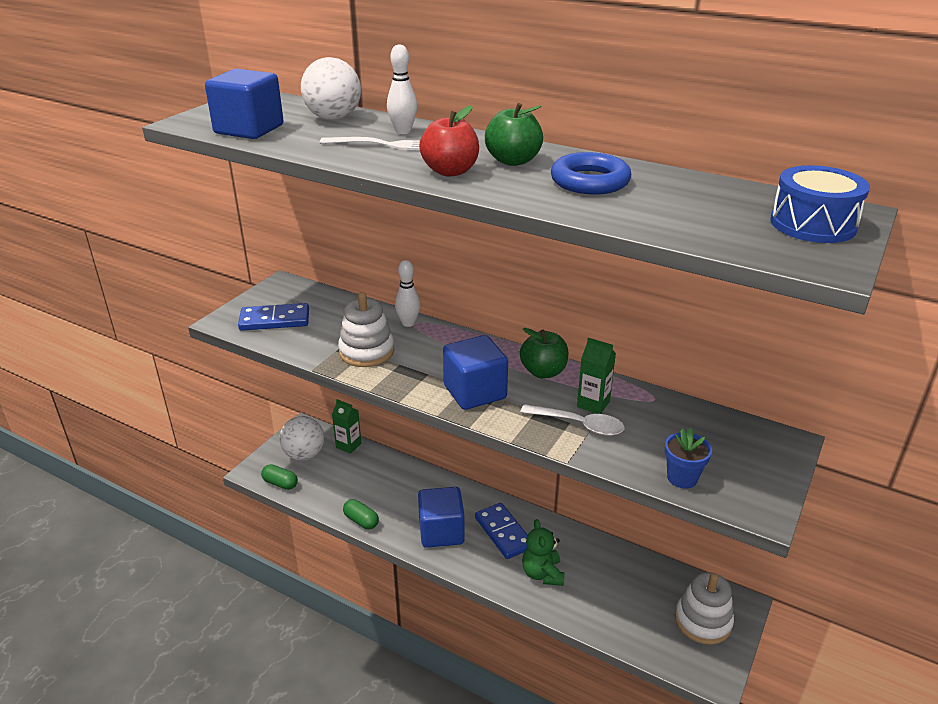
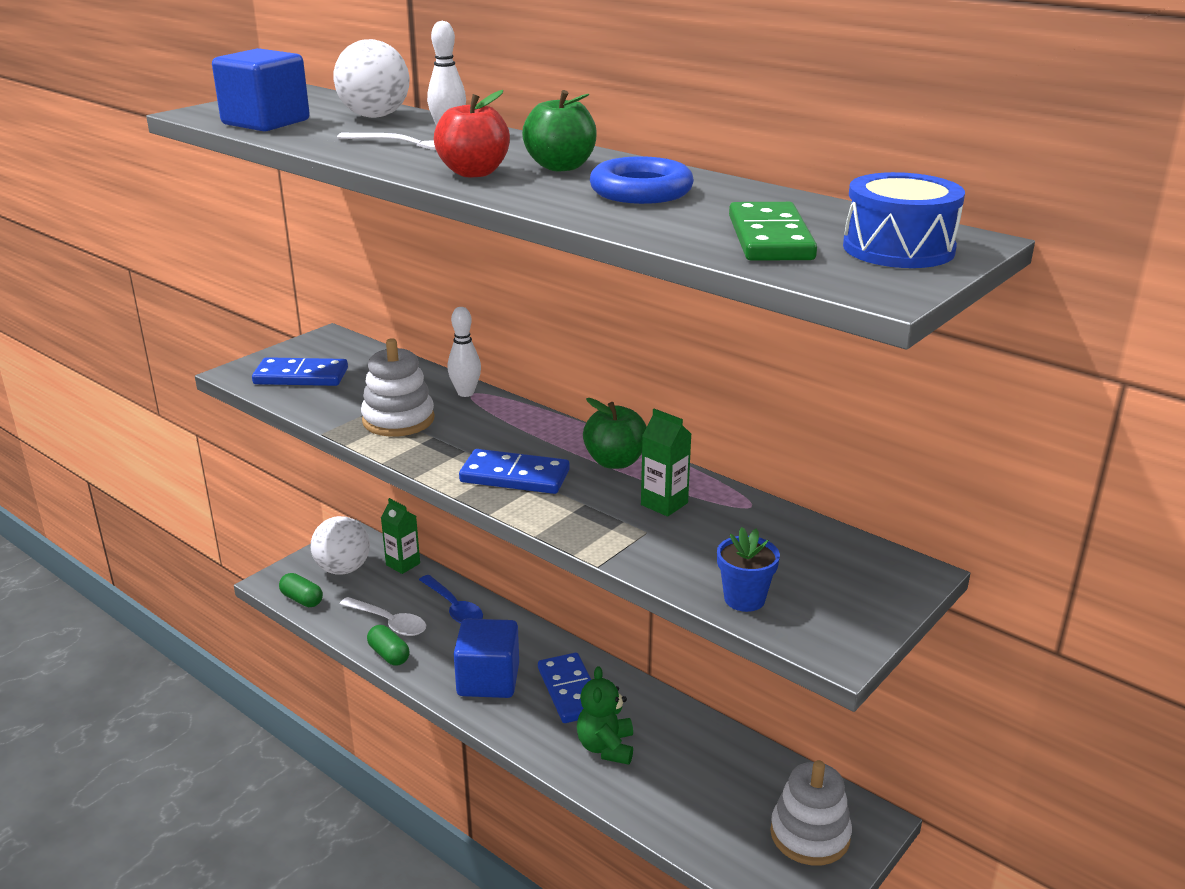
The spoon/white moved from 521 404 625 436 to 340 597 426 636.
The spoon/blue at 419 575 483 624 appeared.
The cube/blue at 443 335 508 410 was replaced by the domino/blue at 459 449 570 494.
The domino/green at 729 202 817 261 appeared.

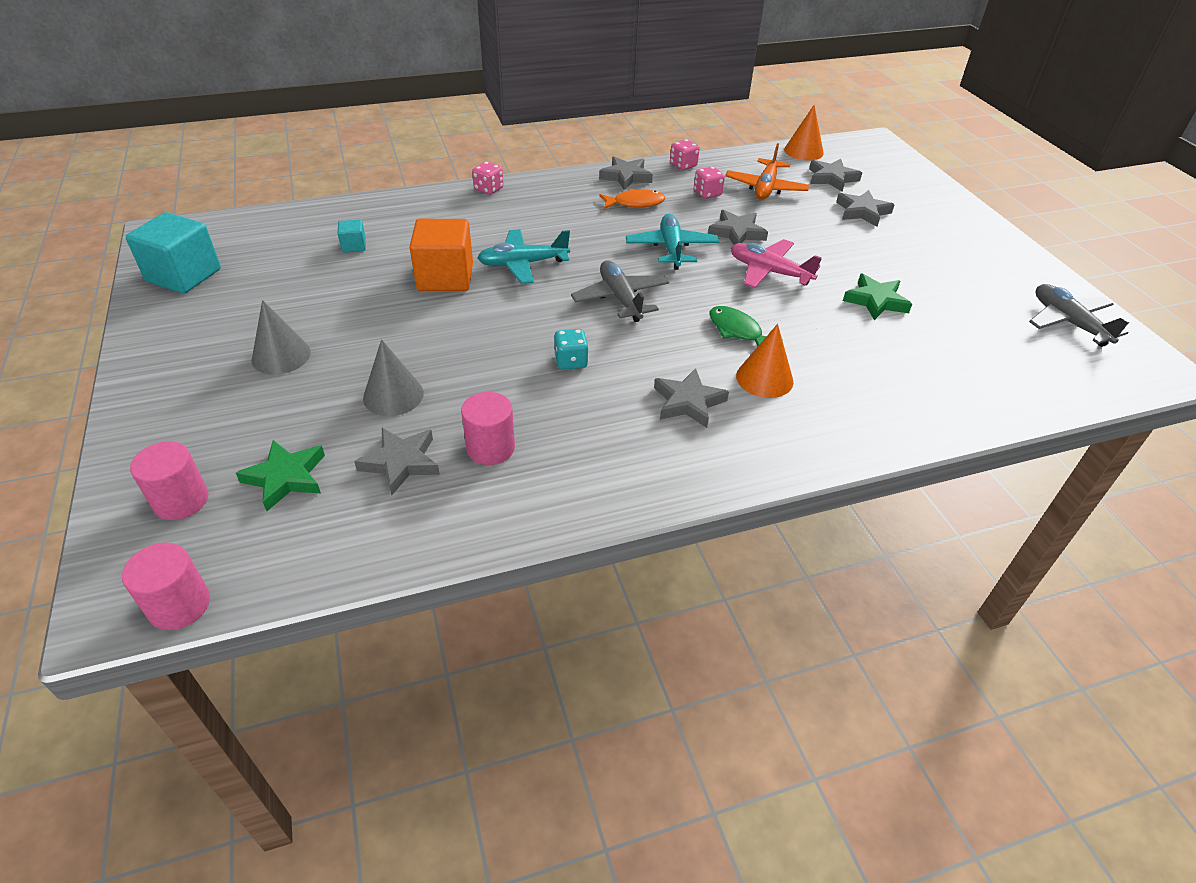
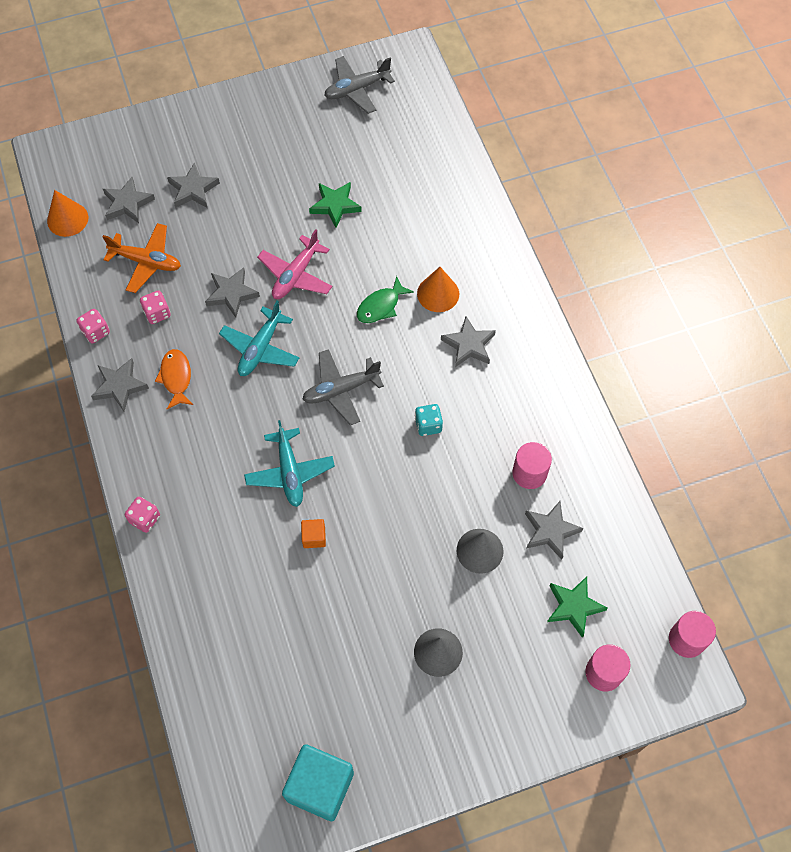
The plane/turquoise at 626 214 719 270 turned 60 degrees counterclockwise.
The cube/orange at 409 219 473 291 changed to 0.46 times the size.
The cube/turquoise at 338 219 366 253 disappeared.

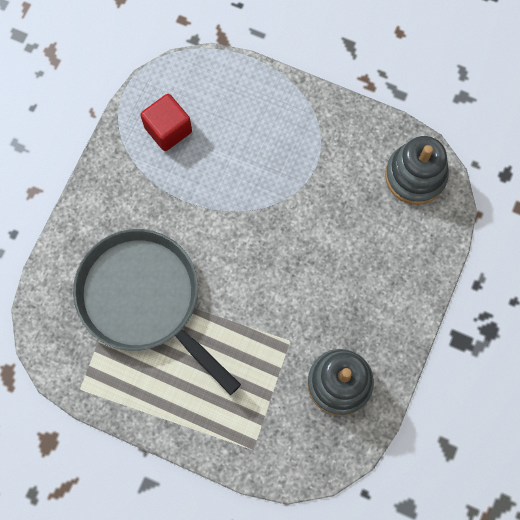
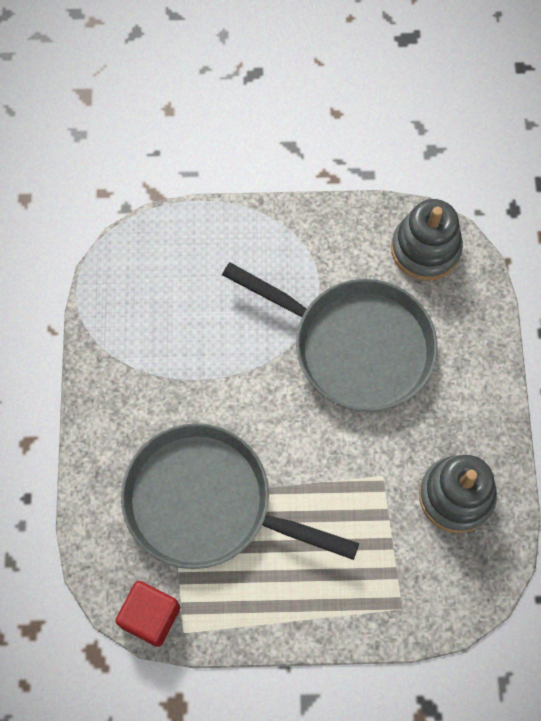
The cube/red moved from 140 94 192 151 to 115 581 180 647.
The pan/grey at 222 262 438 412 appeared.

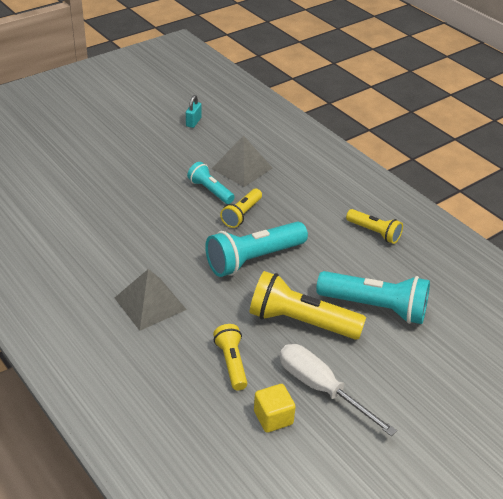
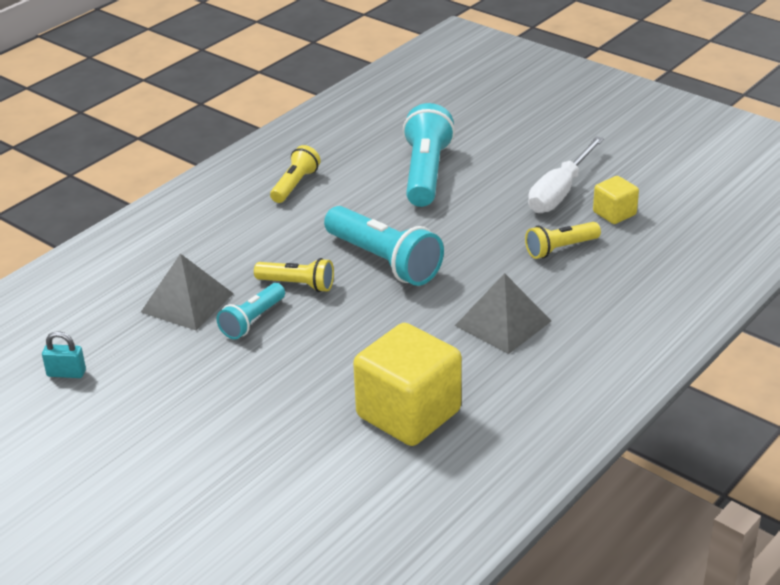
The cube/yellow at 353 323 462 446 appeared.
The flashlight/yellow at 250 271 366 340 disappeared.

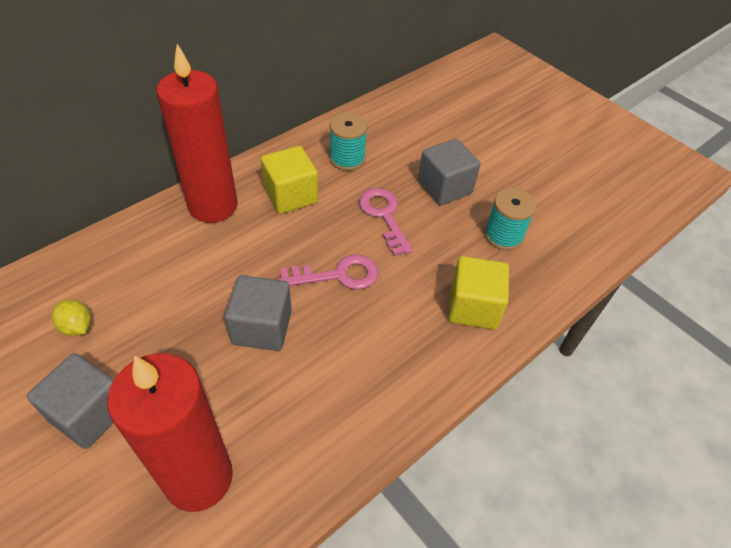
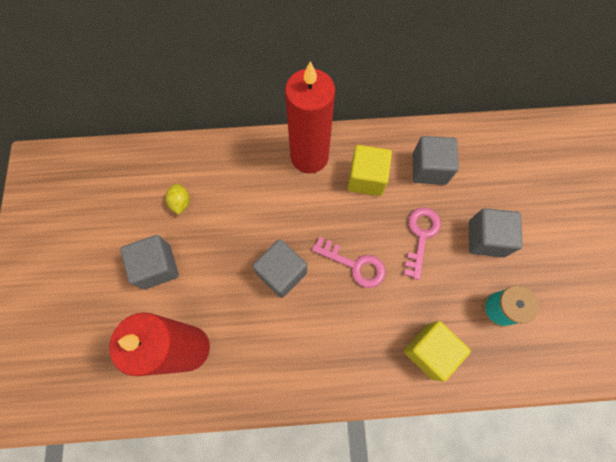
The spool/turquoise at 330 112 368 171 was replaced by the cube/grey at 413 136 459 185.

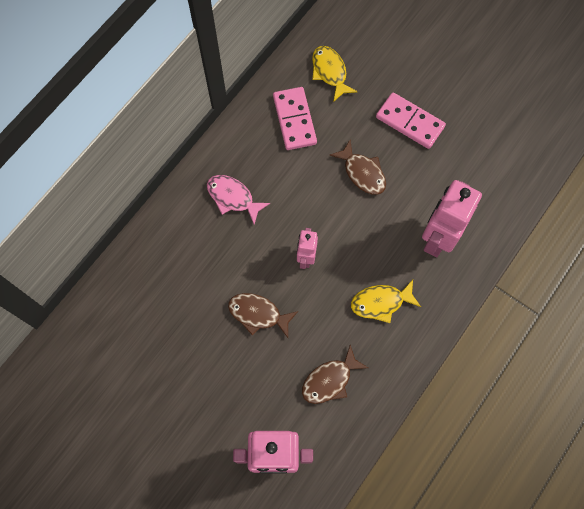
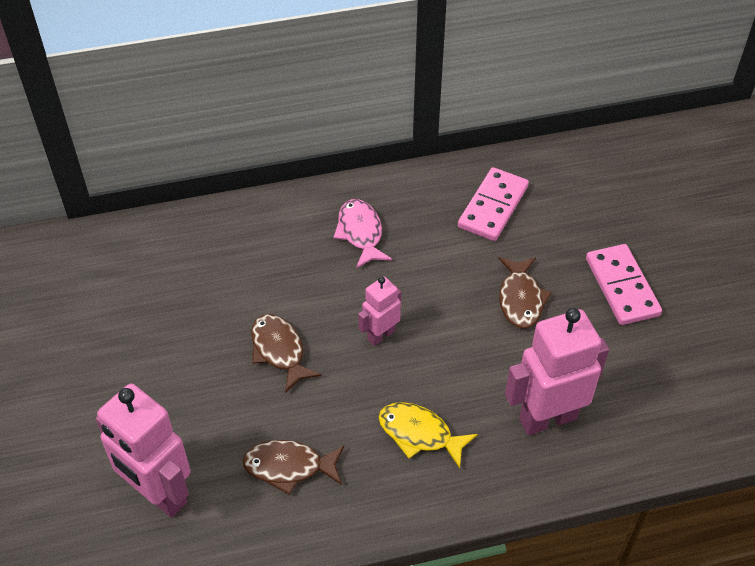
The fish/yellow at 312 46 358 102 disappeared.

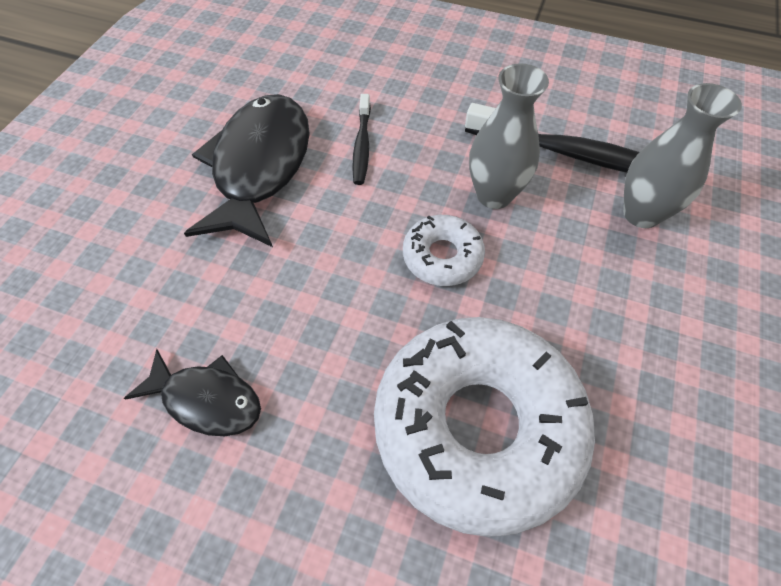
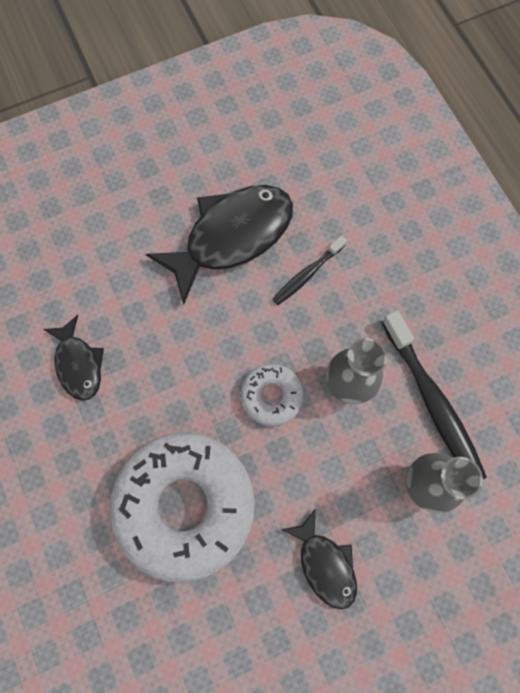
The fish/black at 281 509 357 609 appeared.

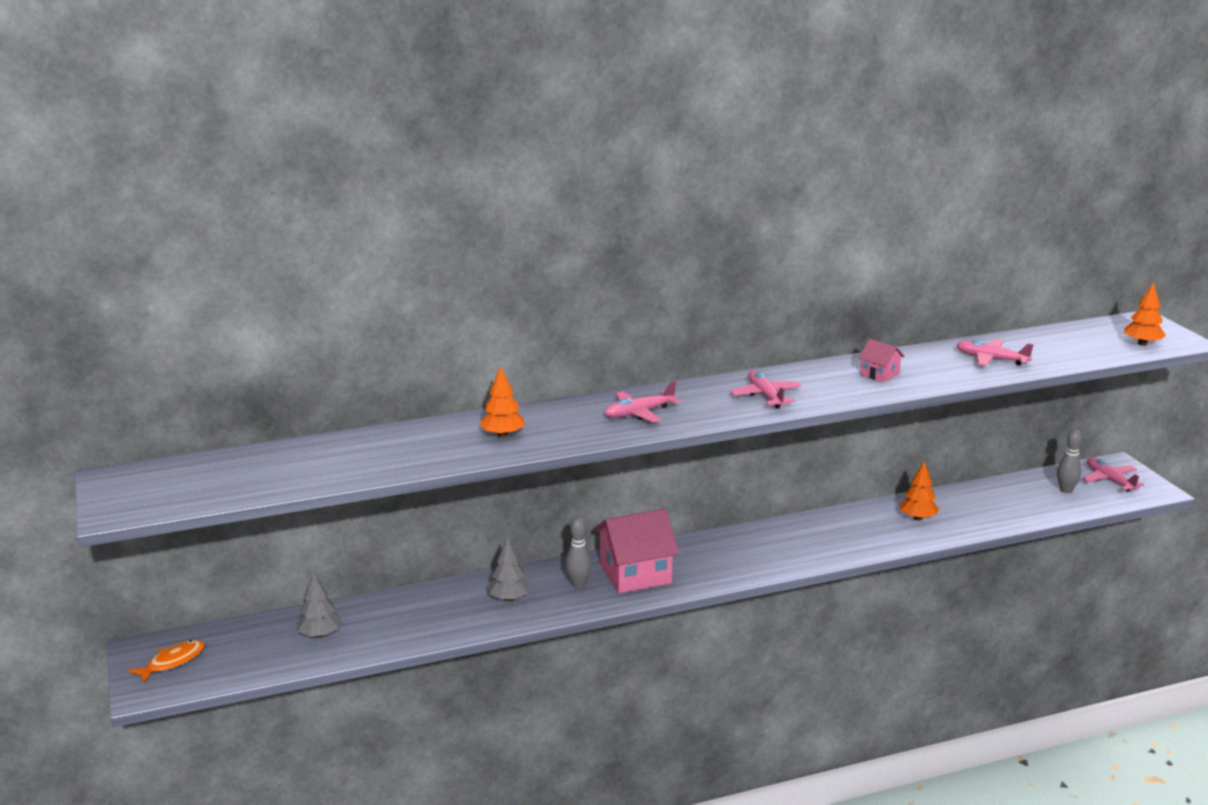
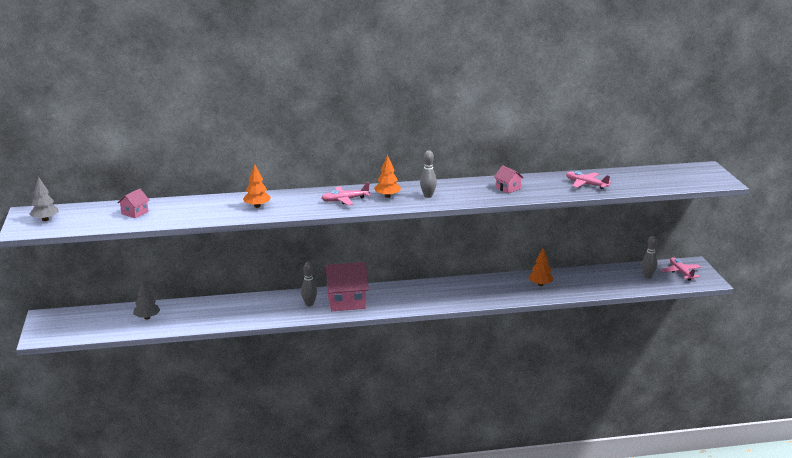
The tree/grey moved from 488 537 531 601 to 29 176 59 221.
The house/pink at 118 189 150 218 appeared.
The tree/orange moved from 1124 282 1166 346 to 374 155 401 198.
The plane/pink at 730 370 801 409 was replaced by the bowling pin/grey at 420 150 437 198.
The fish/orange at 128 640 205 683 disappeared.

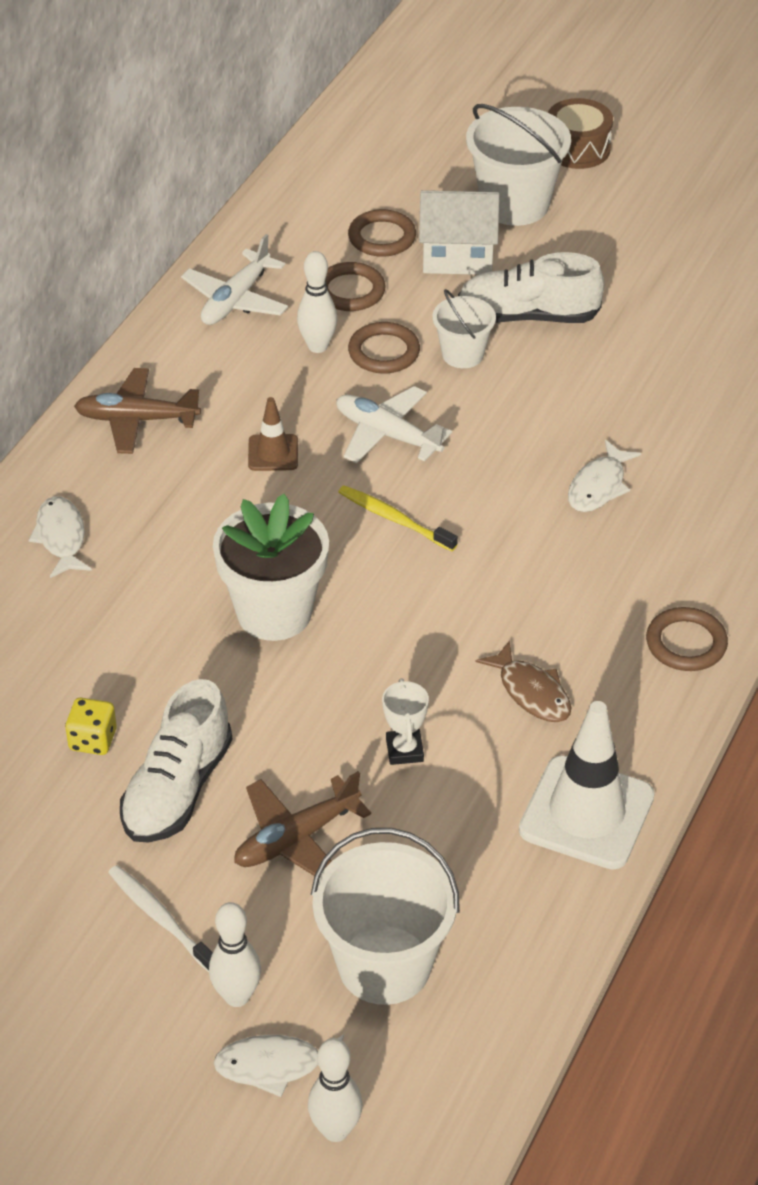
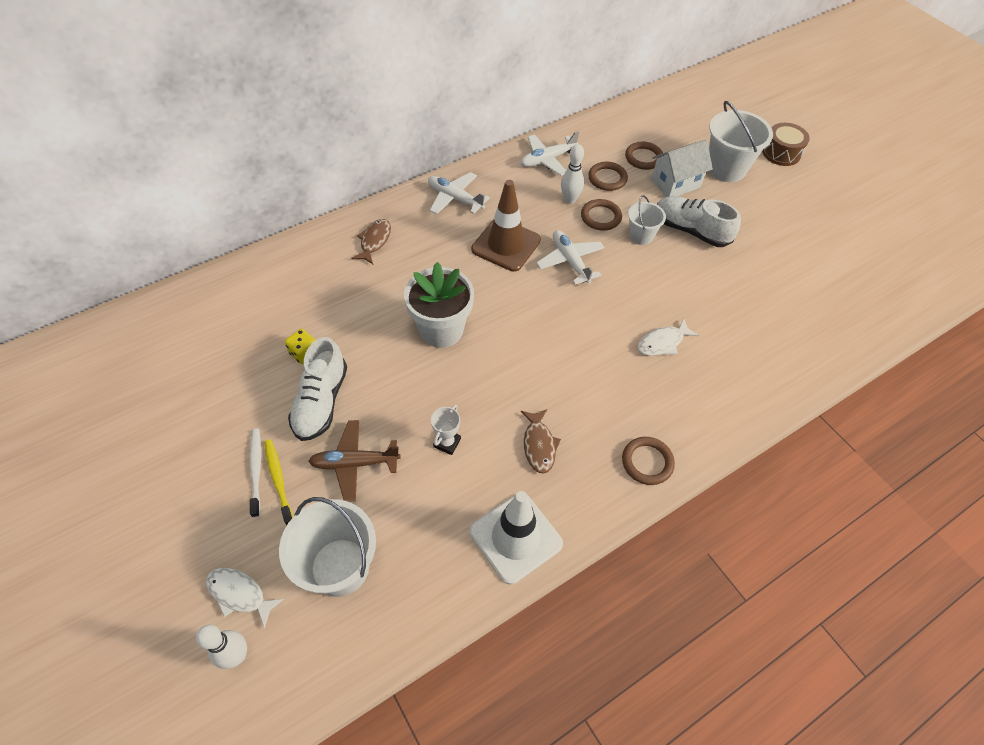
The toothbrush/yellow moved from 338 485 458 551 to 264 439 293 526.
The shoe/white at 120 679 232 843 turned 45 degrees counterclockwise.
The fish/white at 28 496 92 578 became the fish/brown at 351 219 391 264.
The plane/brown at 74 368 201 454 became the plane/white at 428 172 490 214.
The traffic cone/brown at 248 397 298 471 changed to 1.97 times the size.
The house/white at 419 190 499 275 turned 60 degrees counterclockwise.
The bowling pin/white at 209 902 261 1007 disappeared.

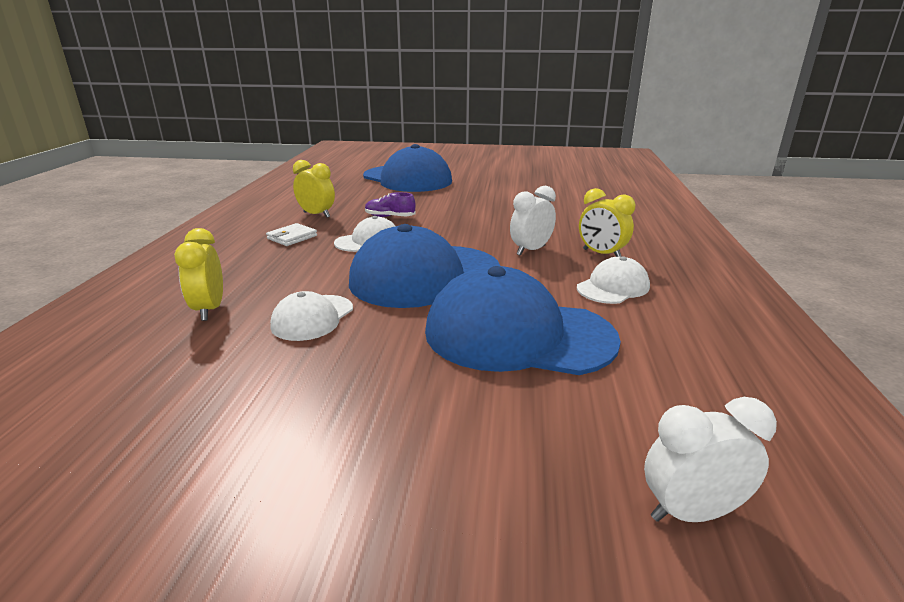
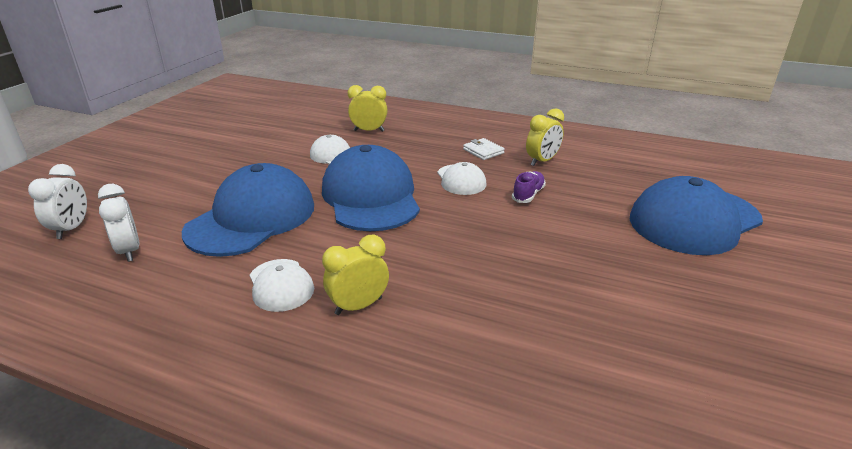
The clock/white moved from 510 186 556 256 to 98 184 140 262.

